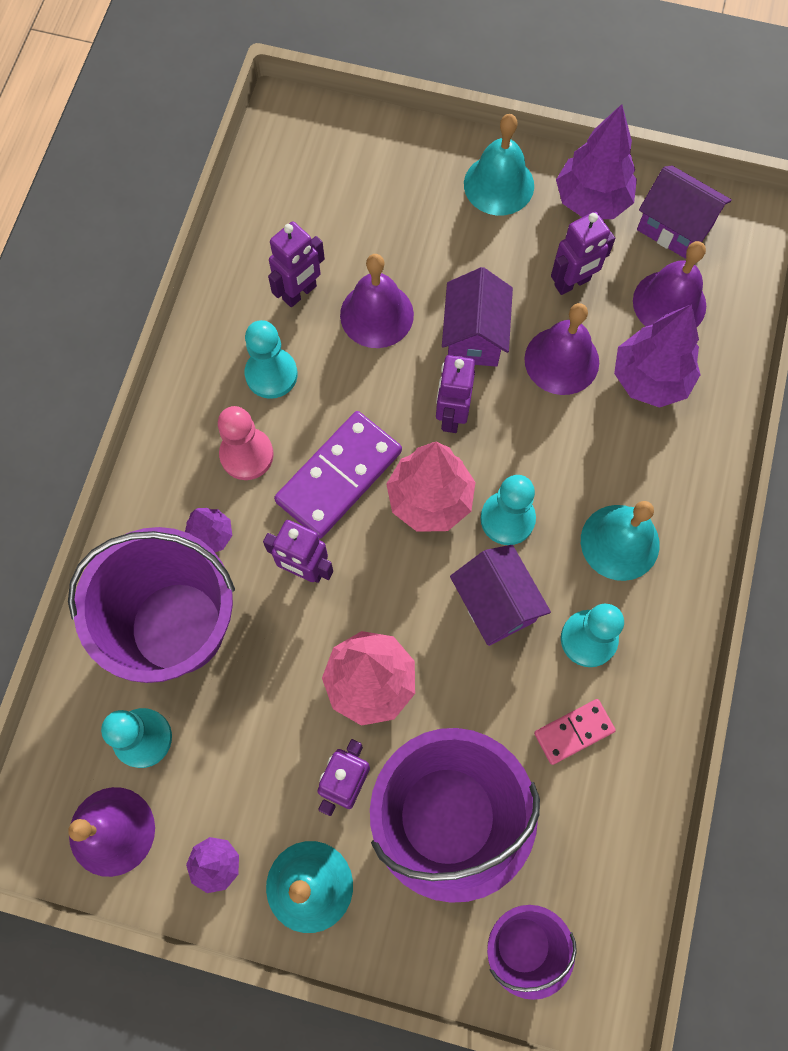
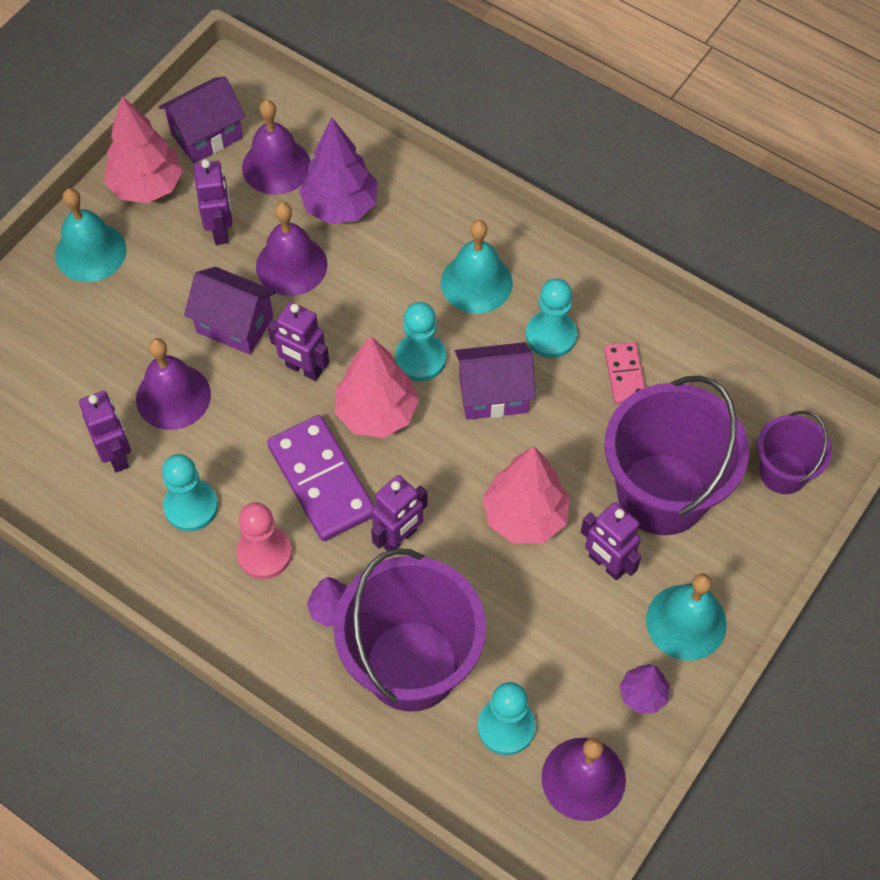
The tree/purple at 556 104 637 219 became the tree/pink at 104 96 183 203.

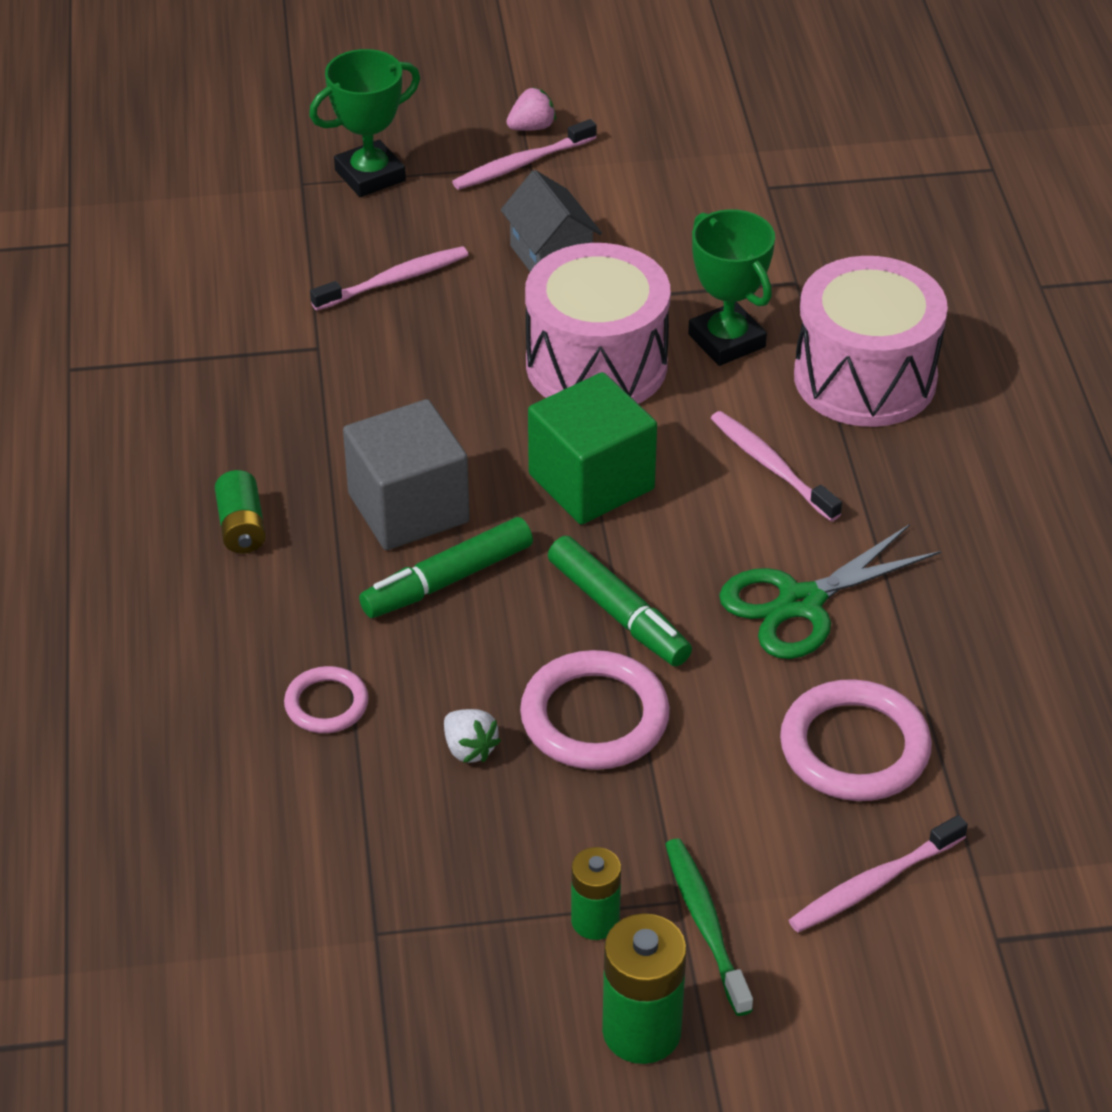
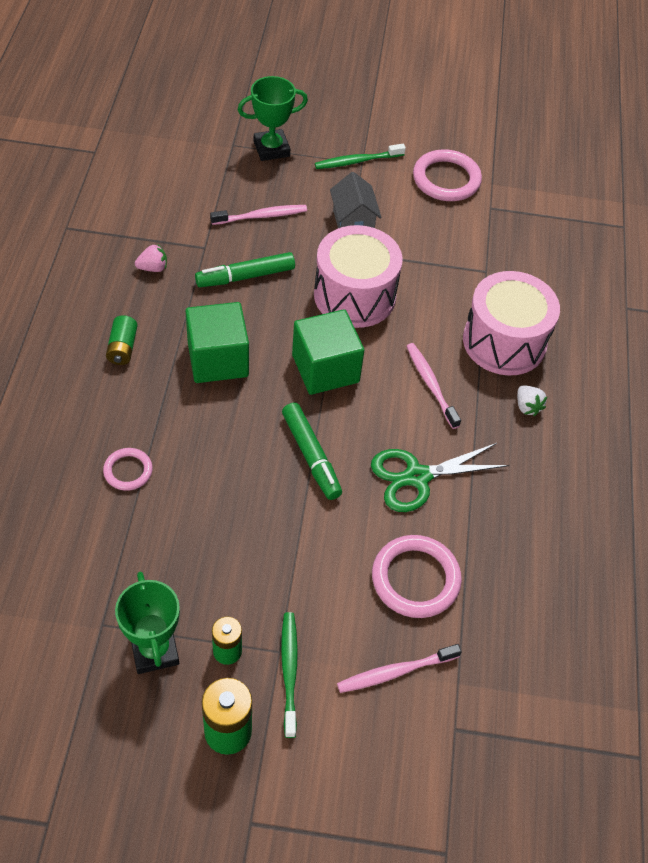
The trophy/green moved from 688 209 775 366 to 115 572 180 674.
The strawberry/pink moved from 506 87 556 131 to 135 245 167 272.
The cube/grey at 343 399 470 550 became the cube/green at 186 302 249 383.
The marker/green moved from 359 517 533 618 to 195 252 295 287.
The toothbrush/pink at 452 119 597 190 became the toothbrush/green at 315 144 406 169.
The ring/pink moved from 520 650 670 770 to 413 149 482 201.
The strawberry/white moved from 444 709 501 763 to 517 385 547 416.

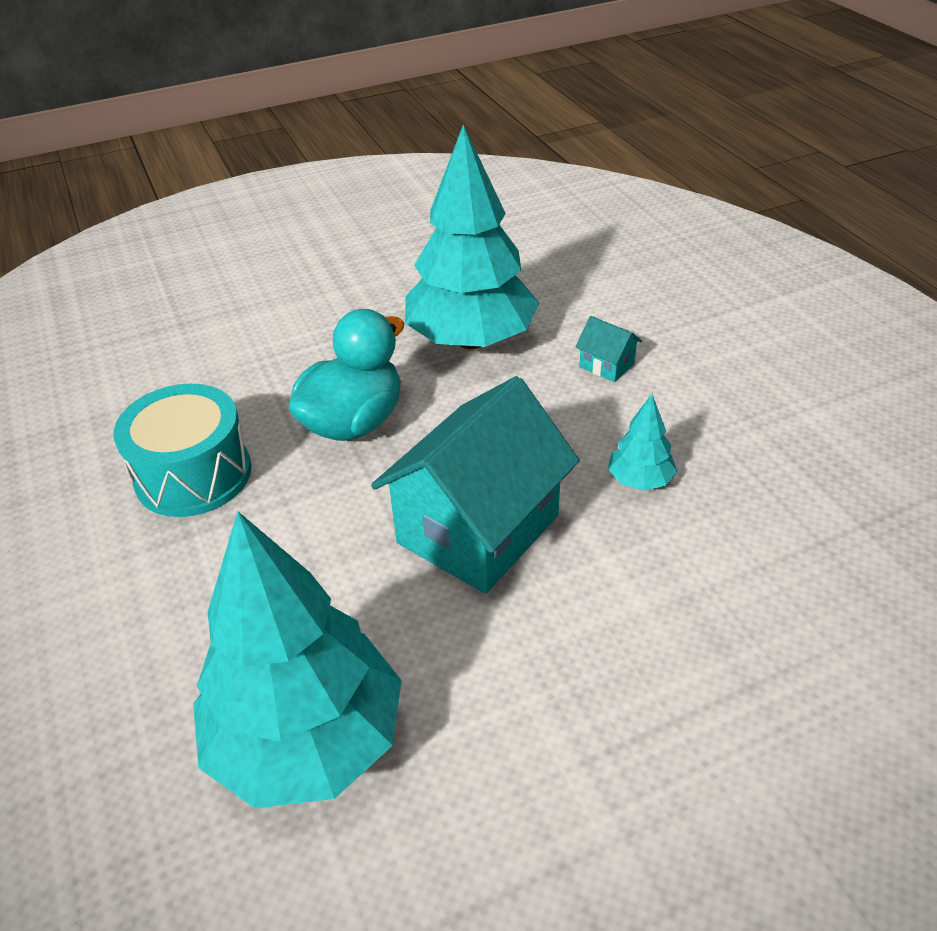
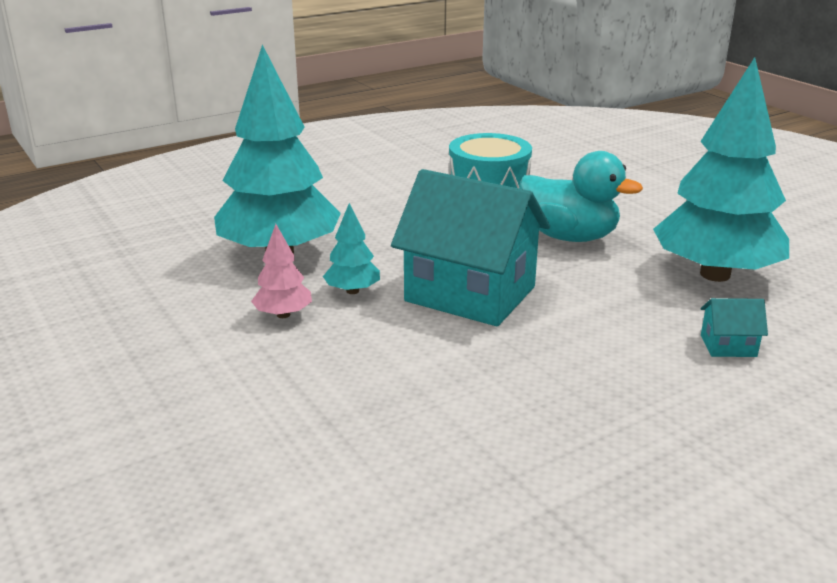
The tree/pink at 251 224 312 318 appeared.
The tree/turquoise moved from 608 394 677 491 to 323 203 380 294.
The house/turquoise at 575 316 642 382 turned 60 degrees clockwise.

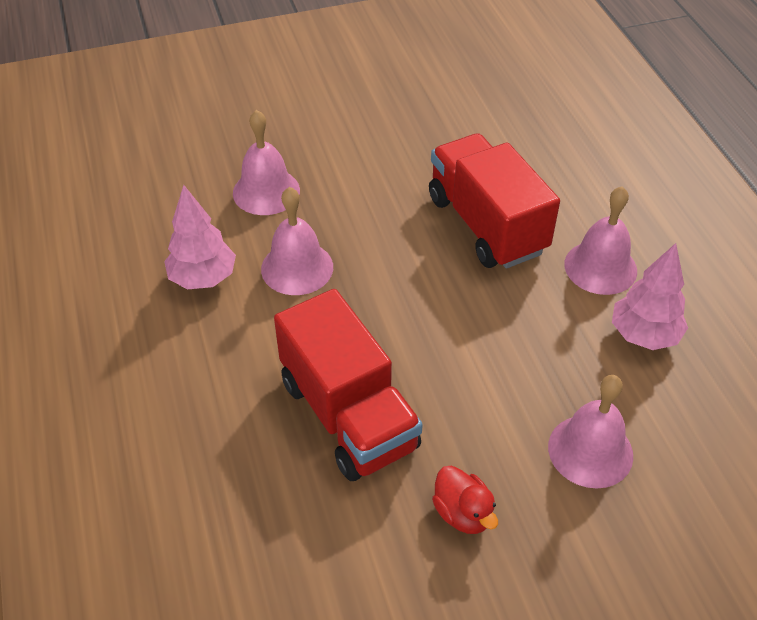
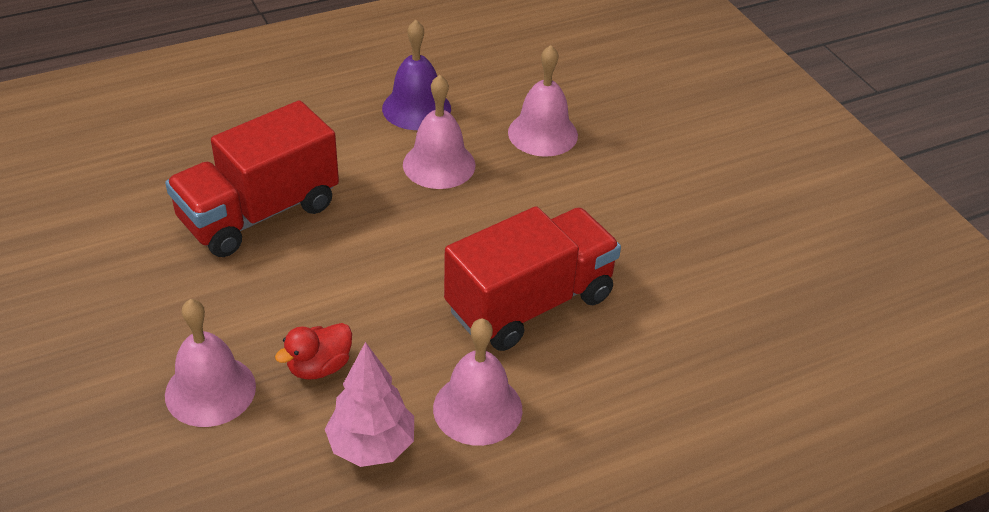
The duck/red moved from 432 465 498 534 to 275 323 352 379.
The tree/pink at 164 185 236 289 was replaced by the bell/purple at 382 20 451 130.

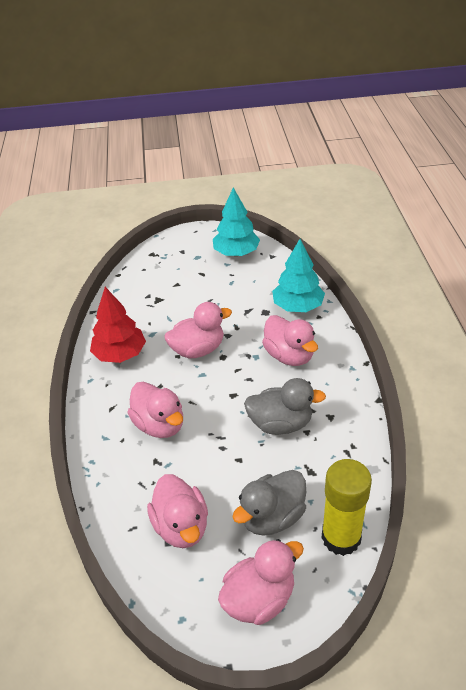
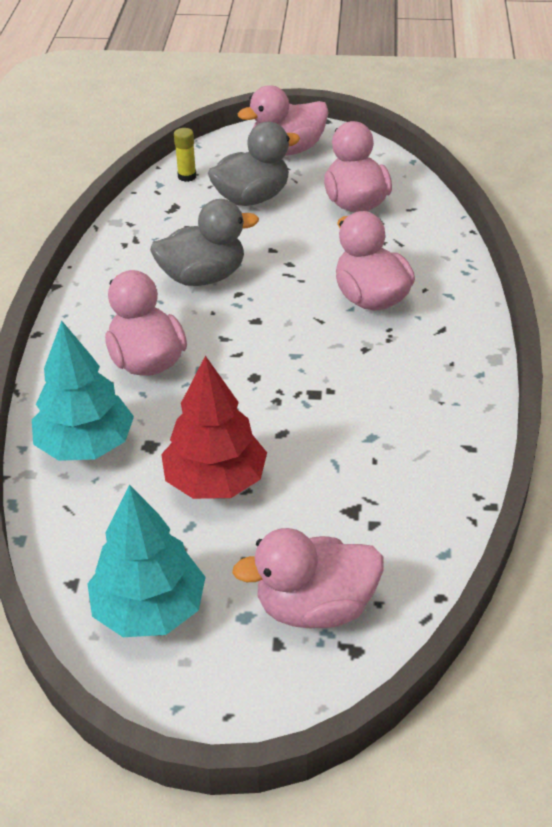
The duck/grey at 244 378 326 435 turned 150 degrees clockwise.
The tree/red moved from 90 287 146 363 to 161 356 267 499.
The glue stick/yellow at 321 459 372 556 changed to 0.44 times the size.
The duck/pink moved from 165 302 232 358 to 232 528 384 628.

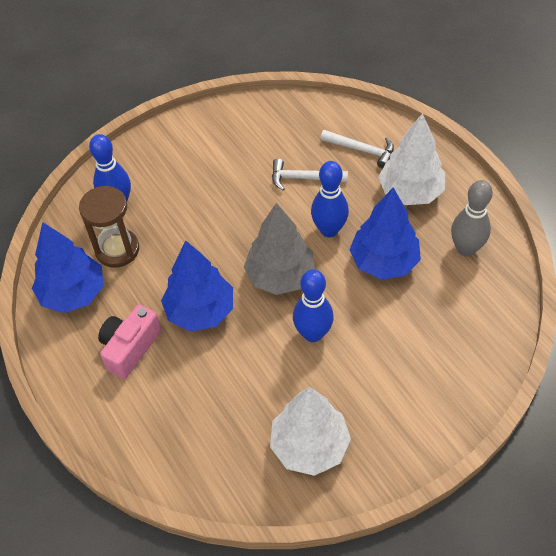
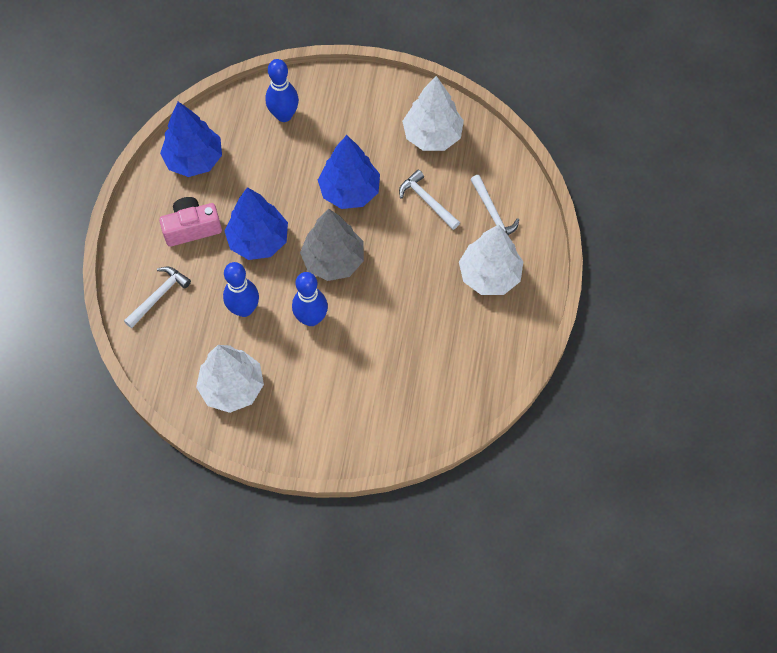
The hammer/white at 124 267 191 328 appeared.
The bowling pin/blue moved from 311 161 349 237 to 223 262 259 317.
The tree/blue moved from 349 188 421 280 to 318 135 380 209.
The tree/white at 402 76 464 151 appeared.
The hourglass/brown at 79 186 139 268 disappeared.
The bowling pin/grey at 451 180 493 257 disappeared.

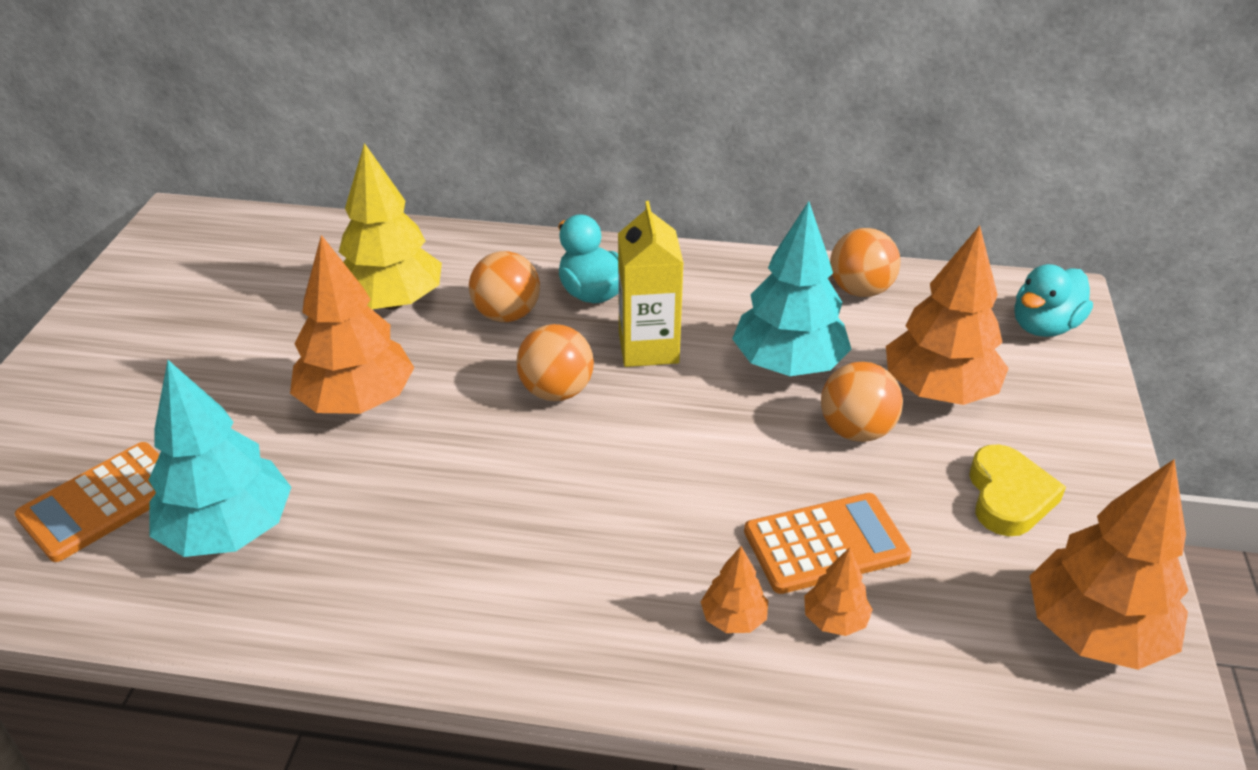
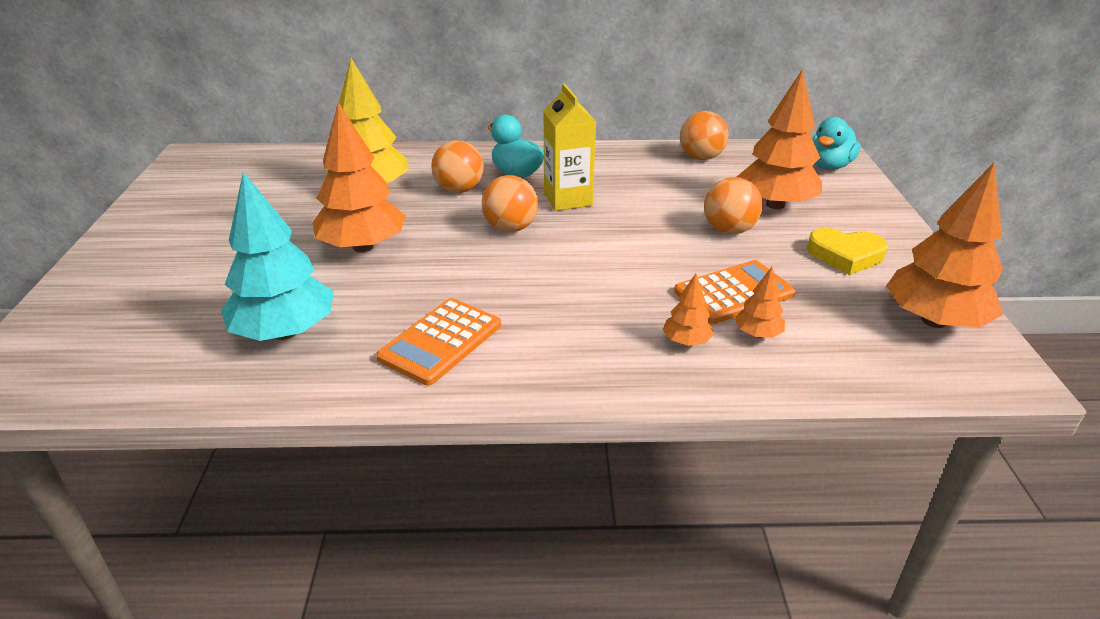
The calculator/orange moved from 15 442 160 562 to 376 298 501 386.
The heart/yellow at 969 445 1066 536 turned 105 degrees clockwise.
The tree/turquoise at 732 201 851 376 disappeared.

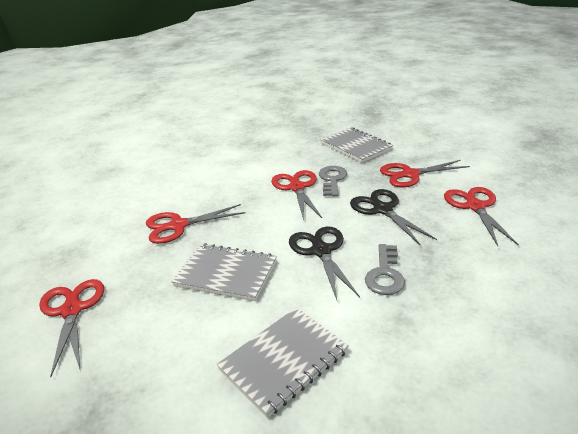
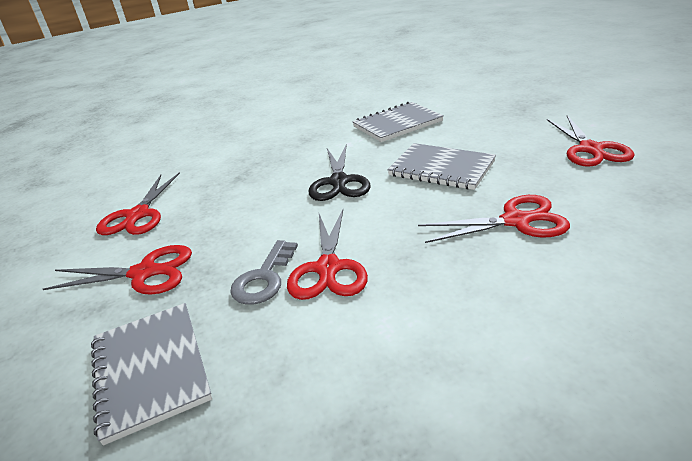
The scissors/black at 350 189 437 246 disappeared.
The key/grey at 365 244 405 295 disappeared.

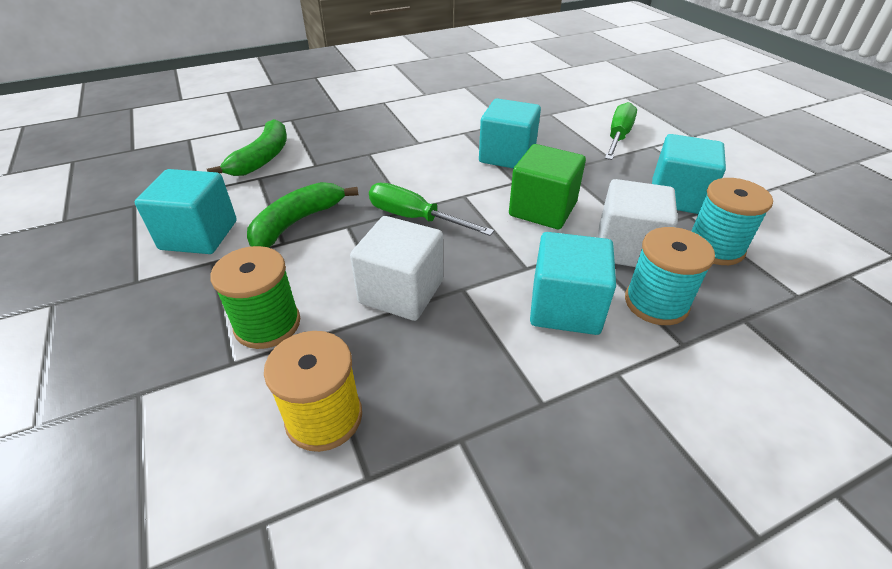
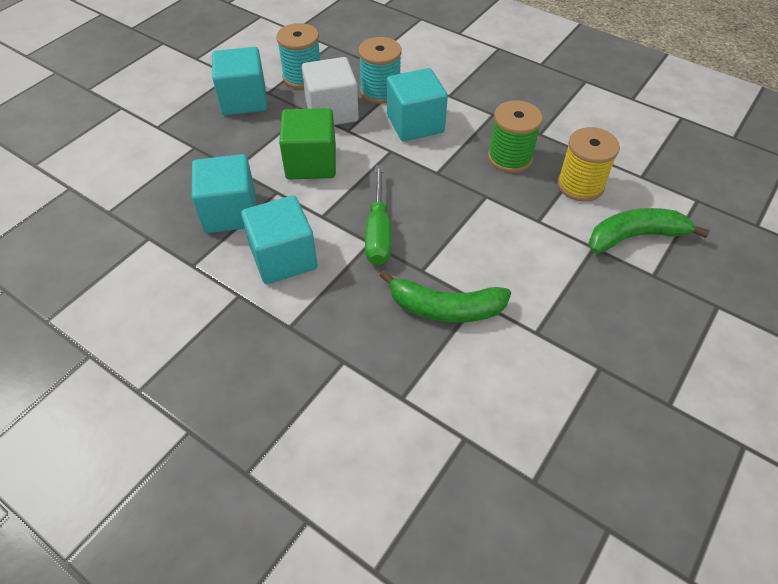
The cube/turquoise moved from 135 169 237 254 to 241 195 318 284.
The spool/green moved from 210 246 300 349 to 488 100 543 173.
The banana/green moved from 207 119 287 176 to 589 208 710 253.
The cube/white at 350 216 443 321 disappeared.
The screwdriver/green at 605 102 637 160 disappeared.

